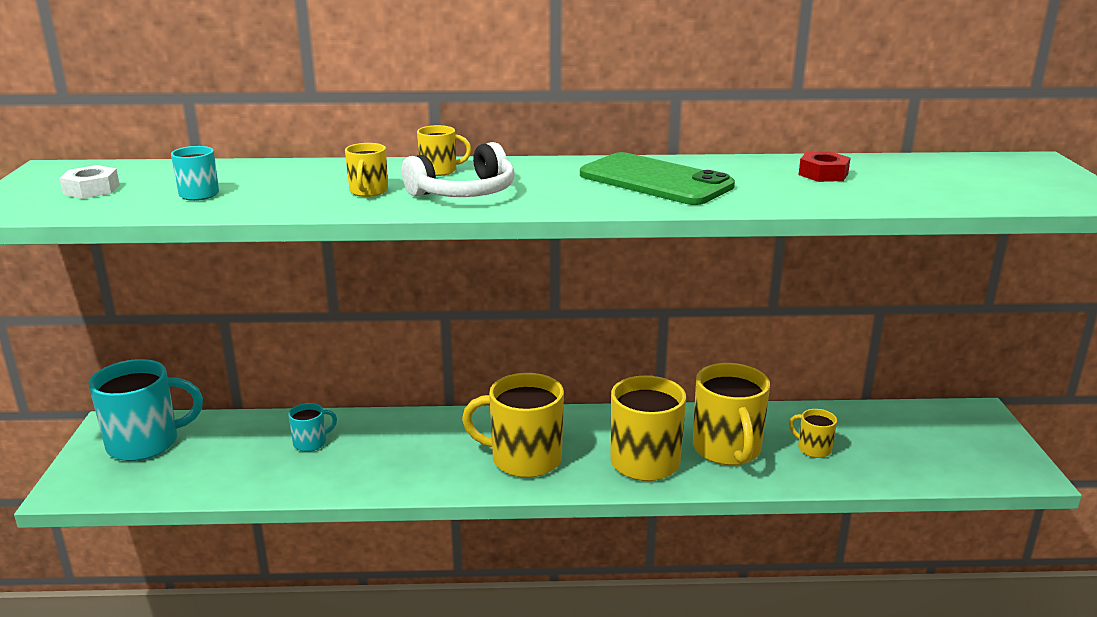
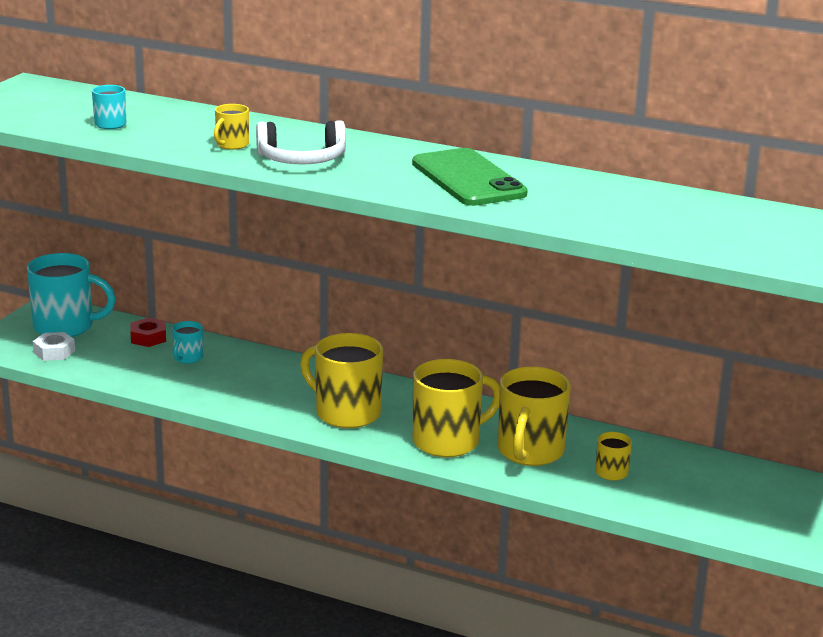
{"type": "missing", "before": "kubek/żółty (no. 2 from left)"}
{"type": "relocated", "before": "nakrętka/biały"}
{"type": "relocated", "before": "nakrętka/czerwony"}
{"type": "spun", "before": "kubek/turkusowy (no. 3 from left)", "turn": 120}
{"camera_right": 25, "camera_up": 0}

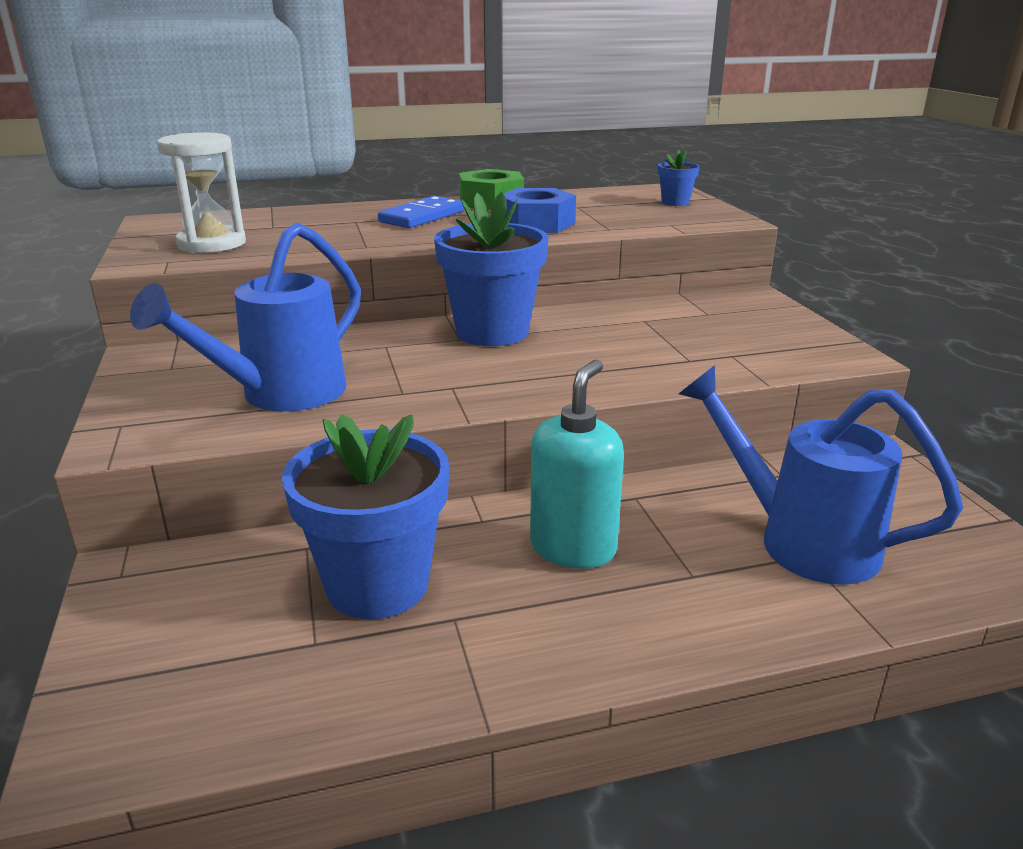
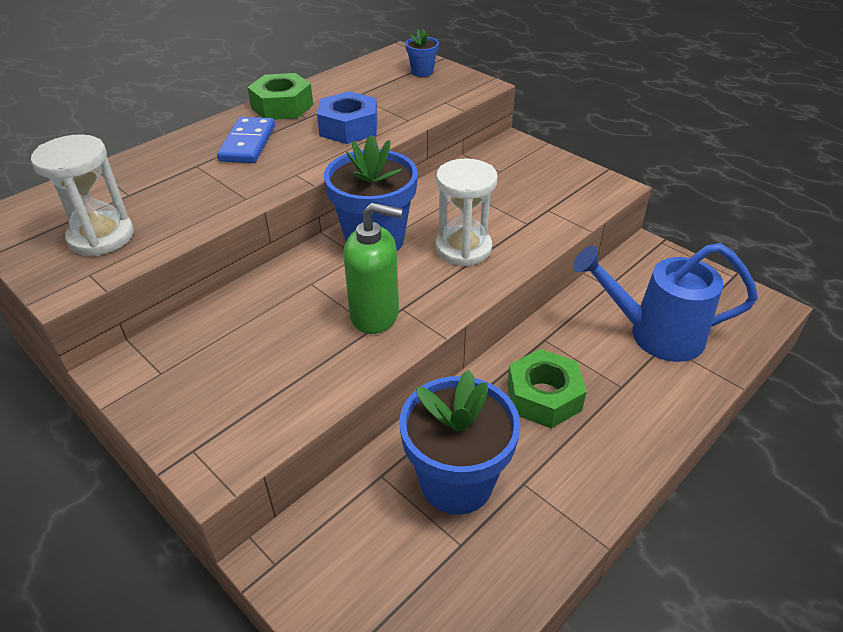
{"type": "missing", "before": "konewka/niebieski (no. 1 from left)"}
{"type": "appeared", "after": "dozownik mydła/zielony"}
{"type": "appeared", "after": "klepsydra/biały (no. 2 from left)"}
{"type": "exchanged", "before": "dozownik mydła/turkusowy", "after": "nakrętka/zielony (no. 2 from left)"}
{"camera_right": -30, "camera_up": 15}

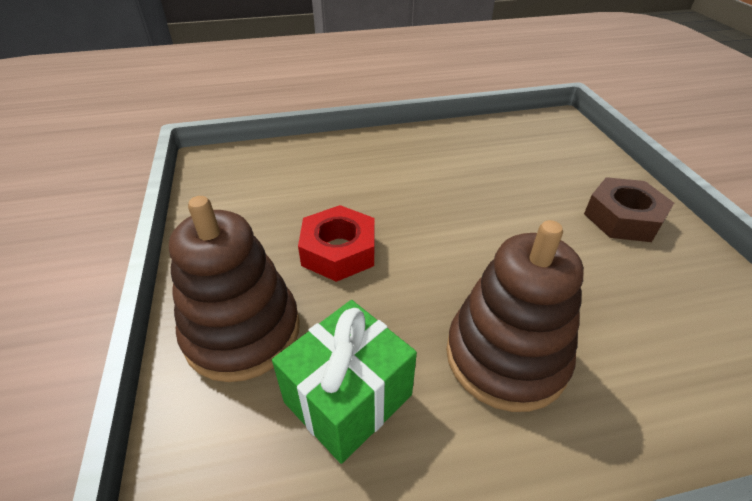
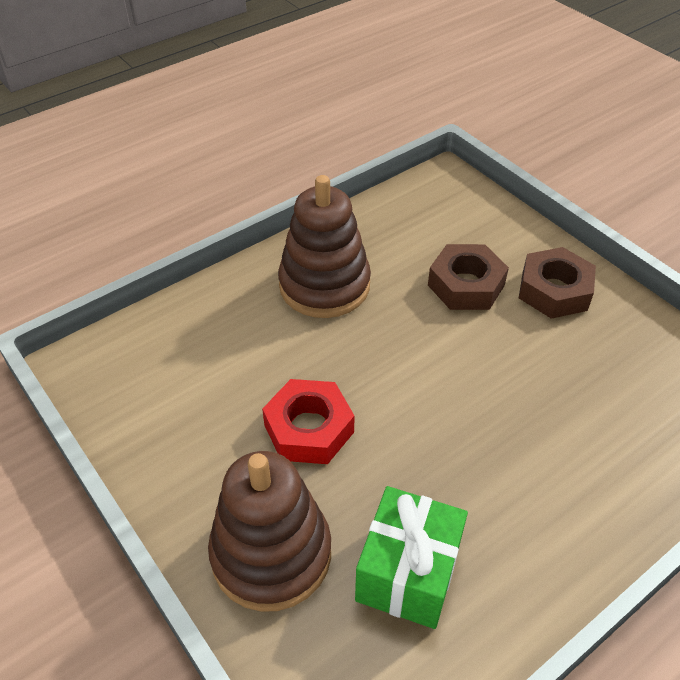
{"type": "appeared", "after": "nakrętka/brązowy (no. 1 from left)"}
{"type": "relocated", "before": "zabawka nakładanka/brązowy (no. 2 from left)"}
{"camera_right": -25, "camera_up": 5}

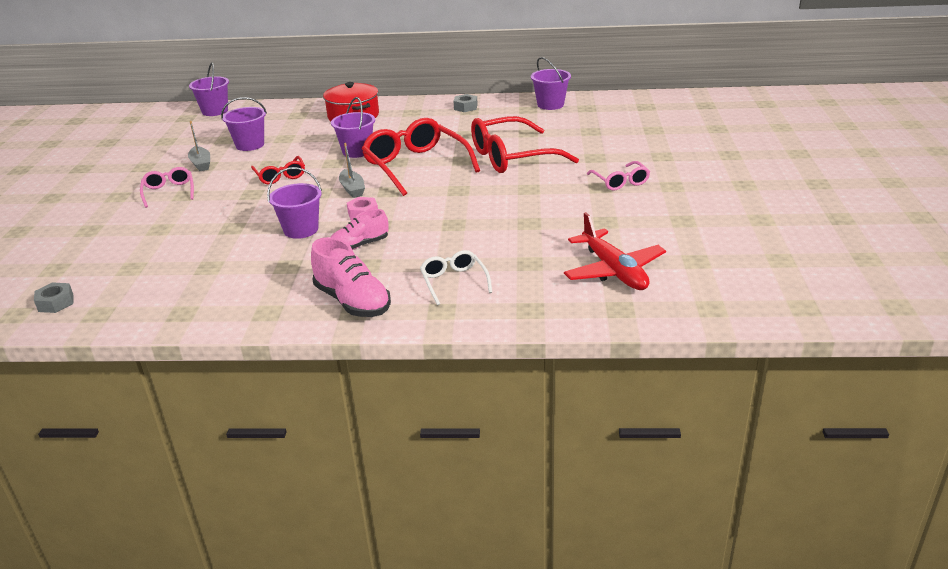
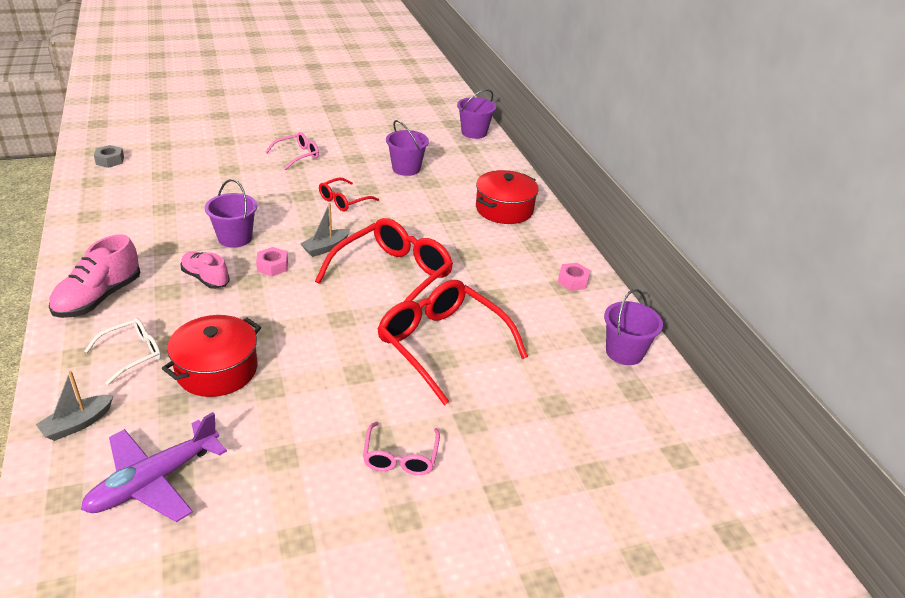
{"type": "missing", "before": "wiadro/fioletowy (no. 4 from left)"}
{"type": "appeared", "after": "garnek/czerwony (no. 1 from left)"}
{"type": "relocated", "before": "łódka/szary (no. 1 from left)"}
{"type": "colour", "before": "nakrętka/szary (no. 2 from left)", "after": "nakrętka/różowy (no. 2 from left)"}
{"type": "colour", "before": "samolot/czerwony", "after": "samolot/fioletowy"}
{"type": "spun", "before": "okulary/różowy (no. 2 from left)", "turn": -45}
{"camera_right": 65, "camera_up": 5}

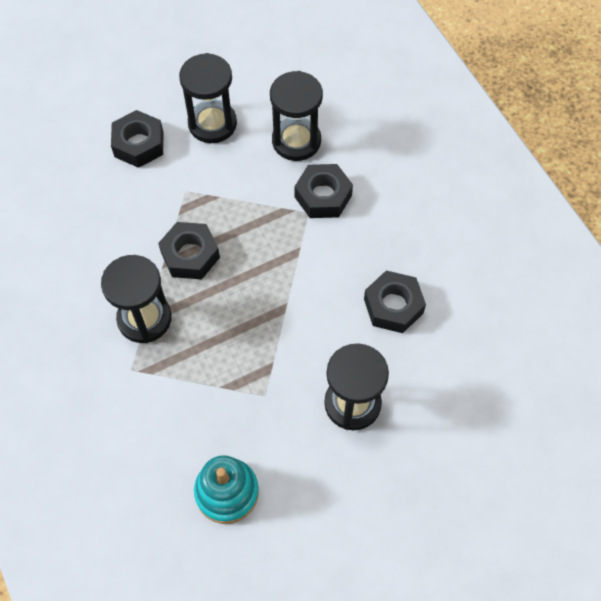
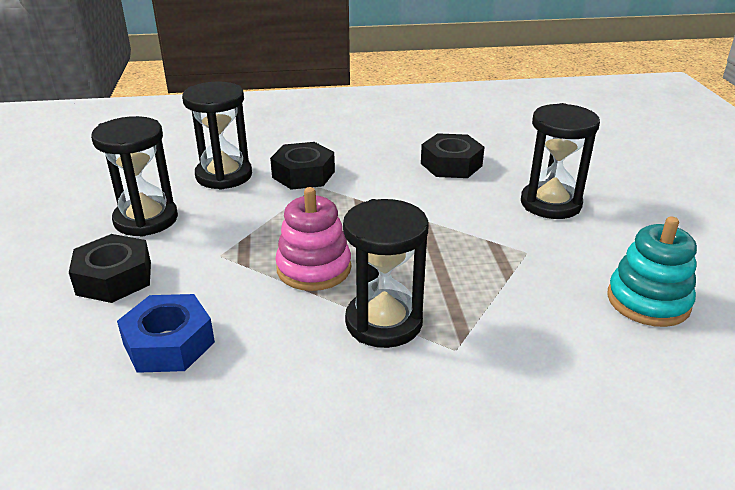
{"type": "appeared", "after": "nakrętka/niebieski"}
{"type": "exchanged", "before": "nakrętka/czarny (no. 2 from left)", "after": "zabawka nakładanka/różowy"}
{"camera_right": -70, "camera_up": -30}

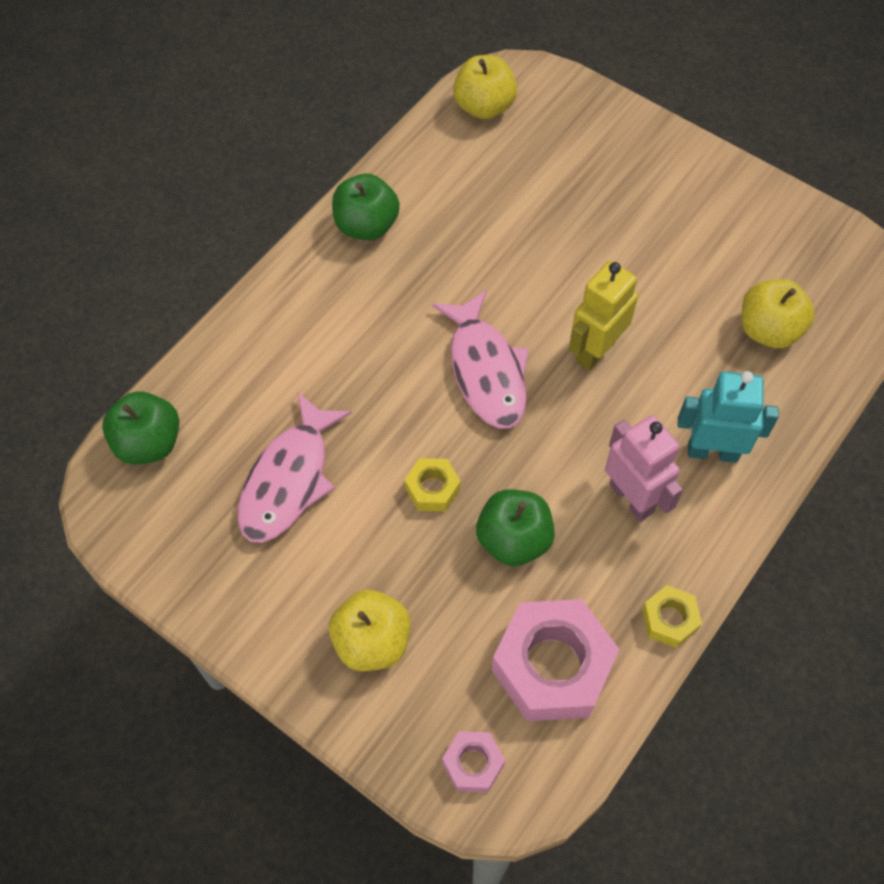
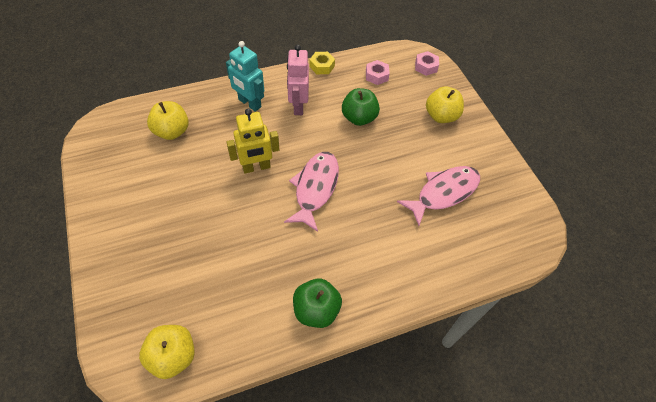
{"type": "missing", "before": "jabłko/zielony (no. 1 from left)"}
{"type": "missing", "before": "nakrętka/żółty (no. 1 from left)"}
{"type": "size", "before": "nakrętka/różowy (no. 2 from left in the first image)", "scale": 0.49}
{"camera_right": -150, "camera_up": -5}

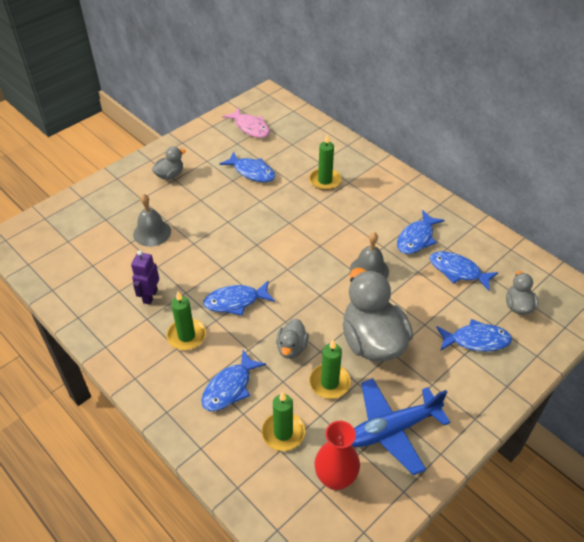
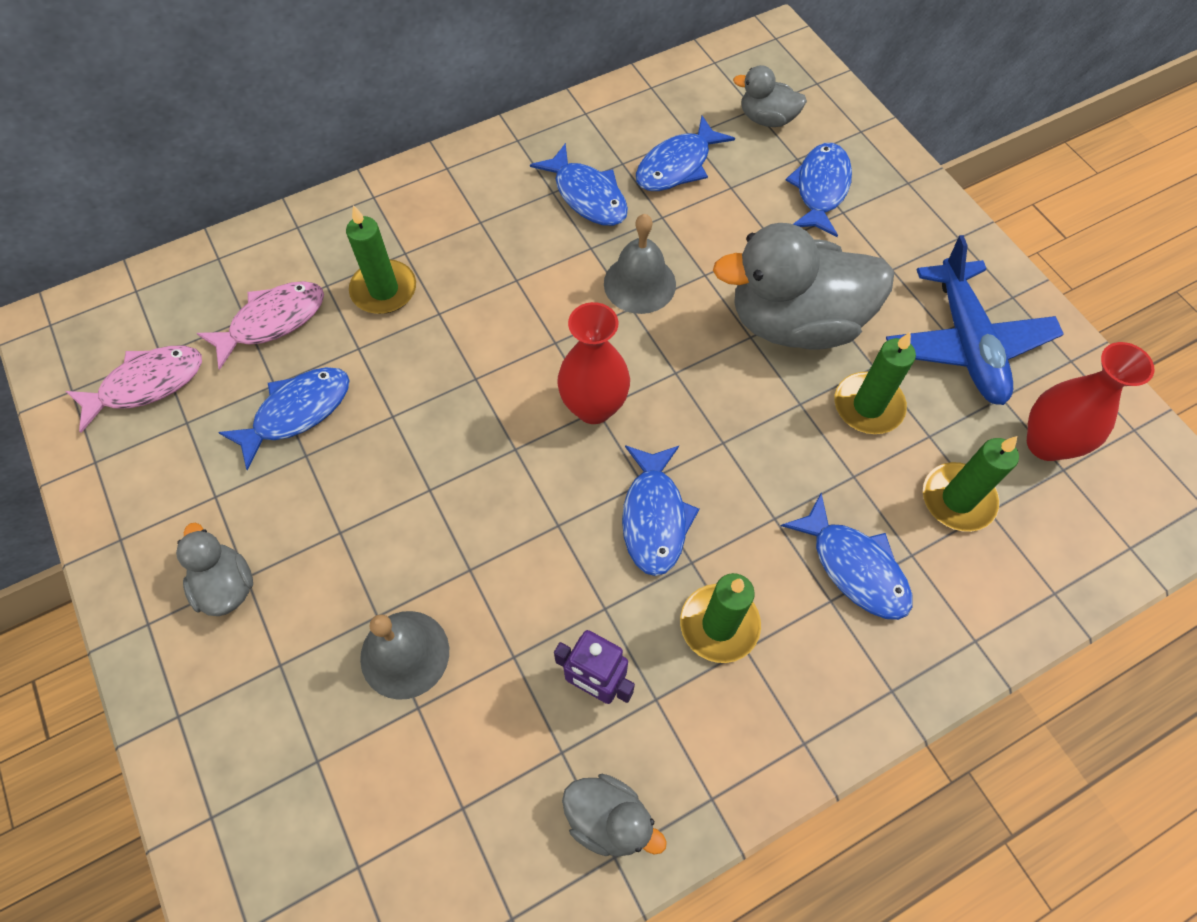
{"type": "appeared", "after": "ryba/różowy (no. 2 from left)"}
{"type": "appeared", "after": "wazon/czerwony (no. 1 from left)"}
{"type": "relocated", "before": "kaczka/szary (no. 2 from left)"}
{"camera_right": -75, "camera_up": 15}

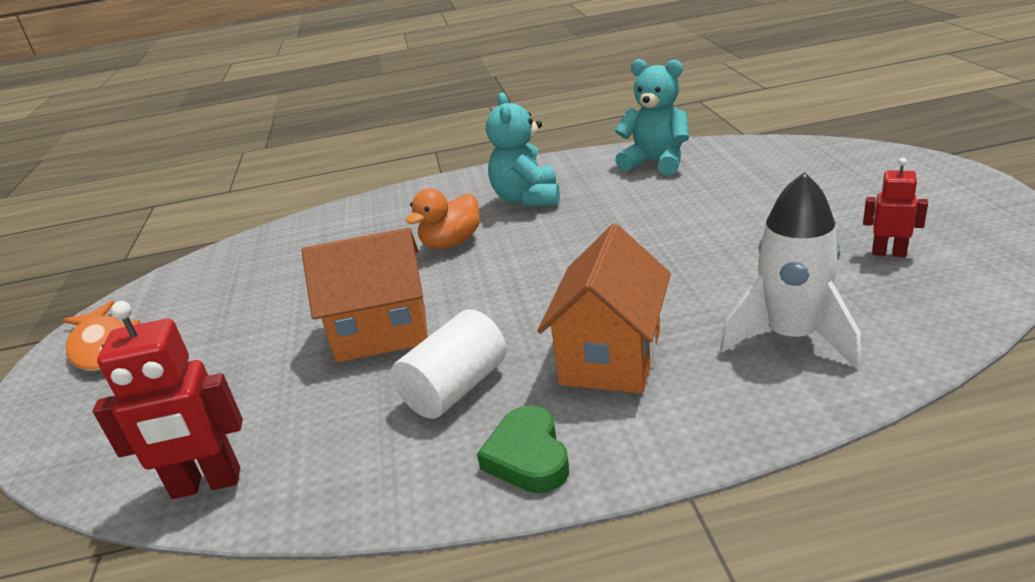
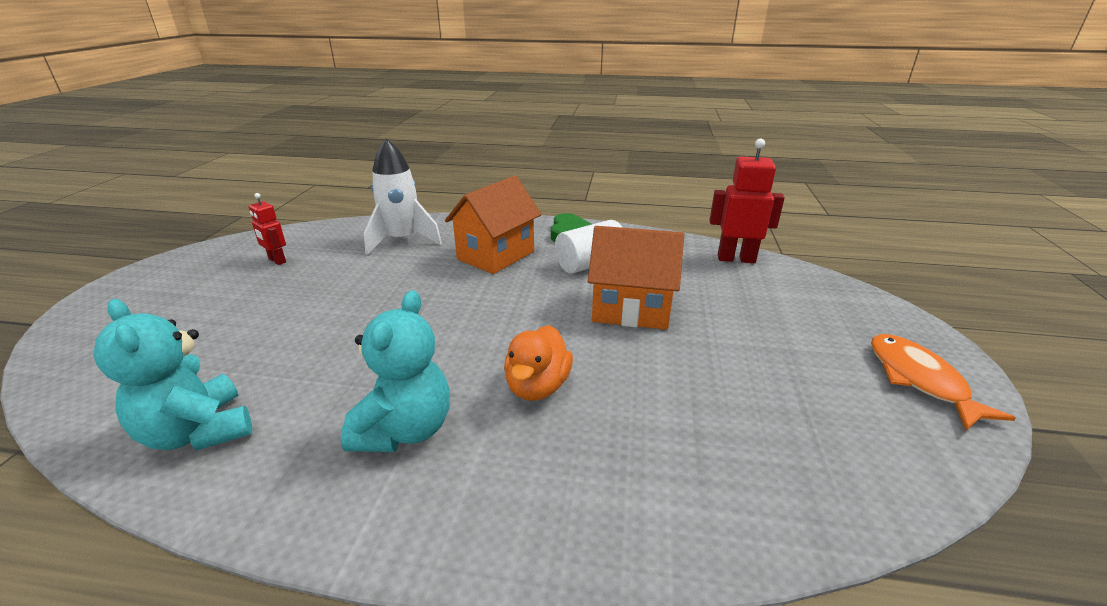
{"type": "spun", "before": "kaczka/pomarańczowy", "turn": 135}
{"camera_right": -165, "camera_up": 0}

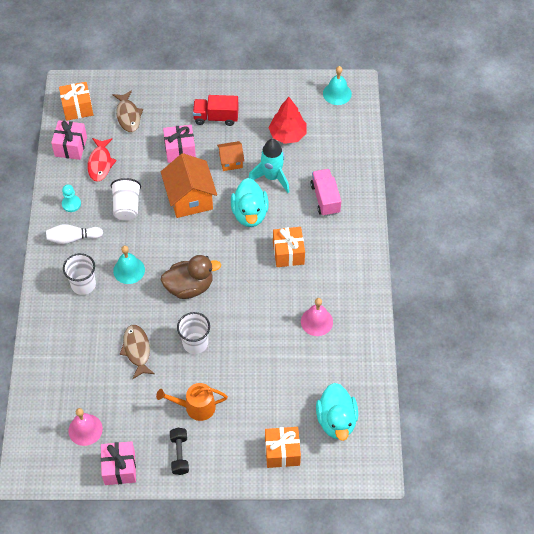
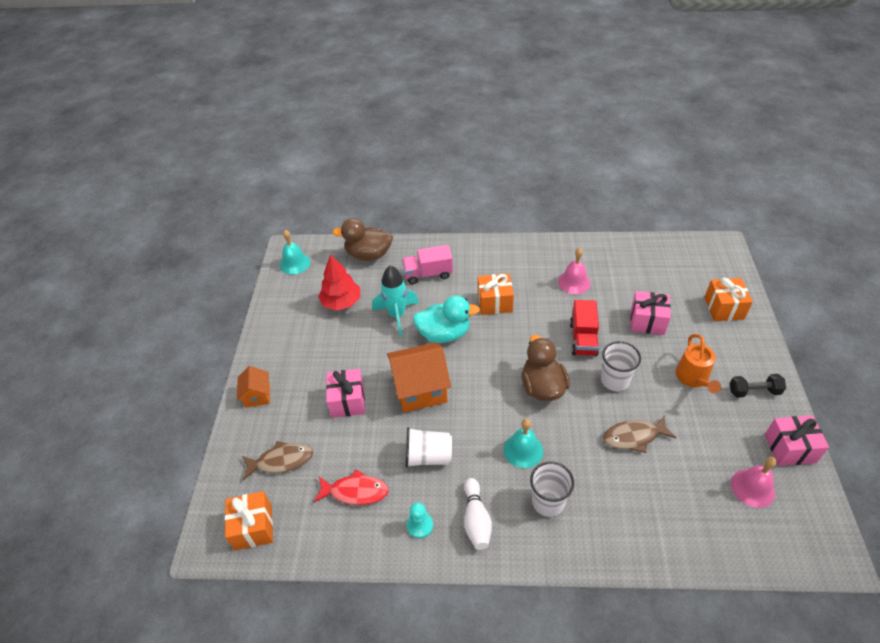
{"type": "missing", "before": "kaczka/turkusowy (no. 2 from left)"}
{"type": "appeared", "after": "kaczka/brązowy (no. 1 from left)"}
{"type": "relocated", "before": "prezent/różowy (no. 1 from left in the first image)", "after": "prezent/różowy (no. 2 from left)"}
{"type": "relocated", "before": "ciężarówka/czerwony"}
{"type": "relocated", "before": "domek/pomarańczowy (no. 2 from left in the first image)", "after": "domek/pomarańczowy (no. 1 from left)"}
{"camera_right": -85, "camera_up": -10}

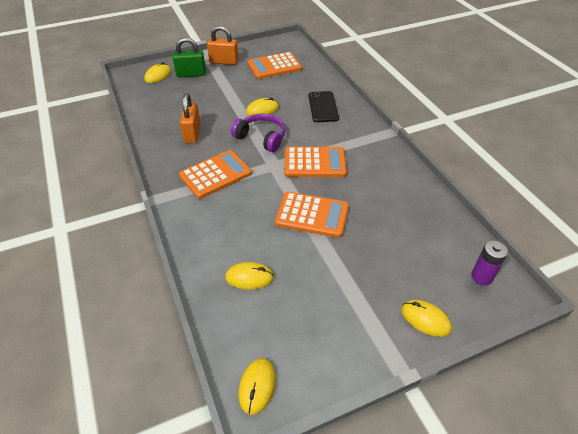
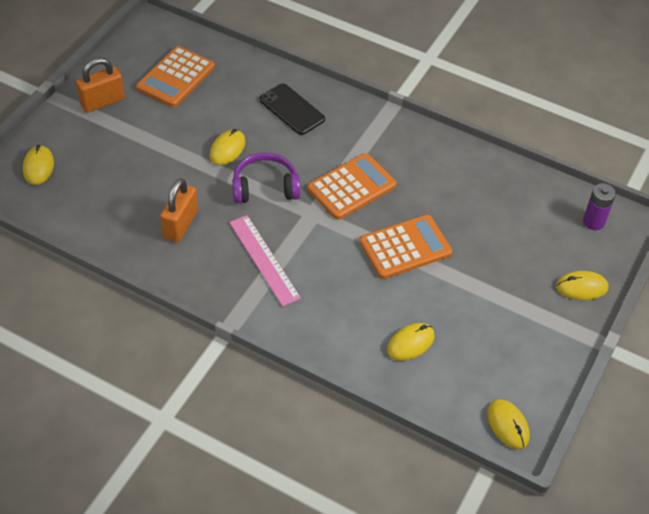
{"type": "missing", "before": "kłódka/zielony"}
{"type": "exchanged", "before": "kalkulator/pomarańczowy (no. 1 from left)", "after": "linijka/różowy"}
{"type": "spun", "before": "kłódka/pomarańczowy (no. 1 from left in the first image)", "turn": 60}
{"camera_right": -40, "camera_up": 5}

